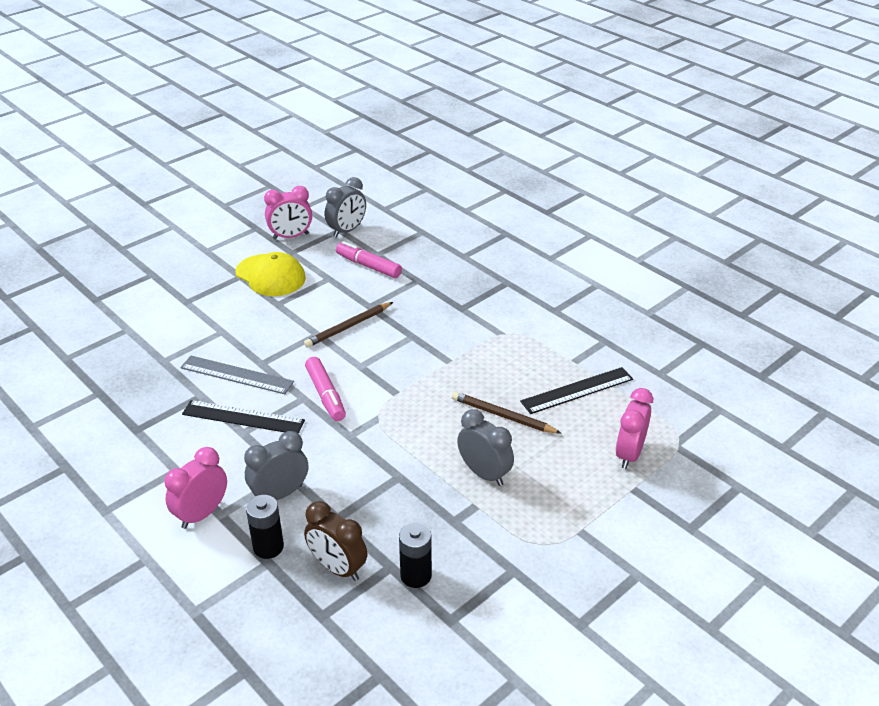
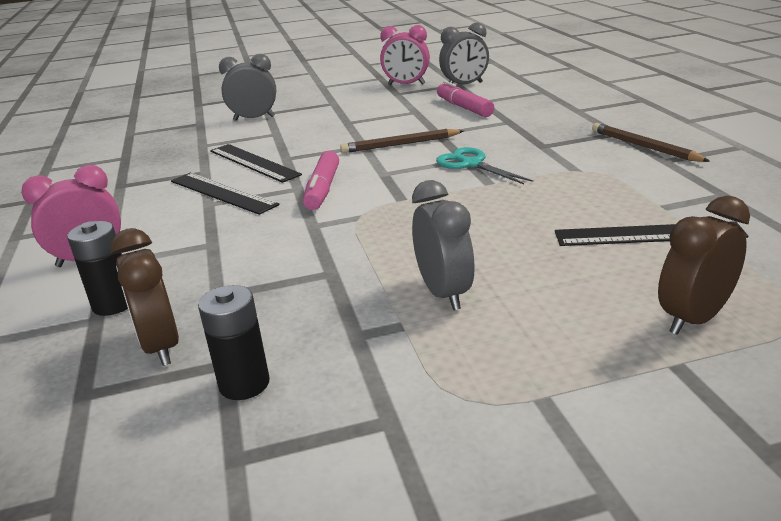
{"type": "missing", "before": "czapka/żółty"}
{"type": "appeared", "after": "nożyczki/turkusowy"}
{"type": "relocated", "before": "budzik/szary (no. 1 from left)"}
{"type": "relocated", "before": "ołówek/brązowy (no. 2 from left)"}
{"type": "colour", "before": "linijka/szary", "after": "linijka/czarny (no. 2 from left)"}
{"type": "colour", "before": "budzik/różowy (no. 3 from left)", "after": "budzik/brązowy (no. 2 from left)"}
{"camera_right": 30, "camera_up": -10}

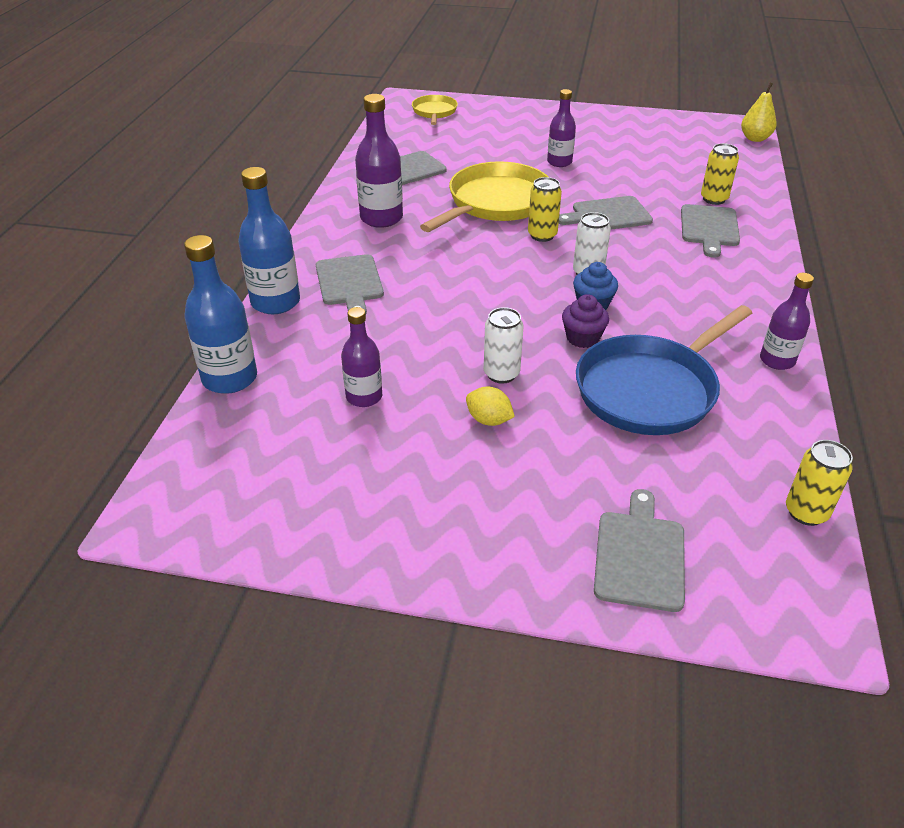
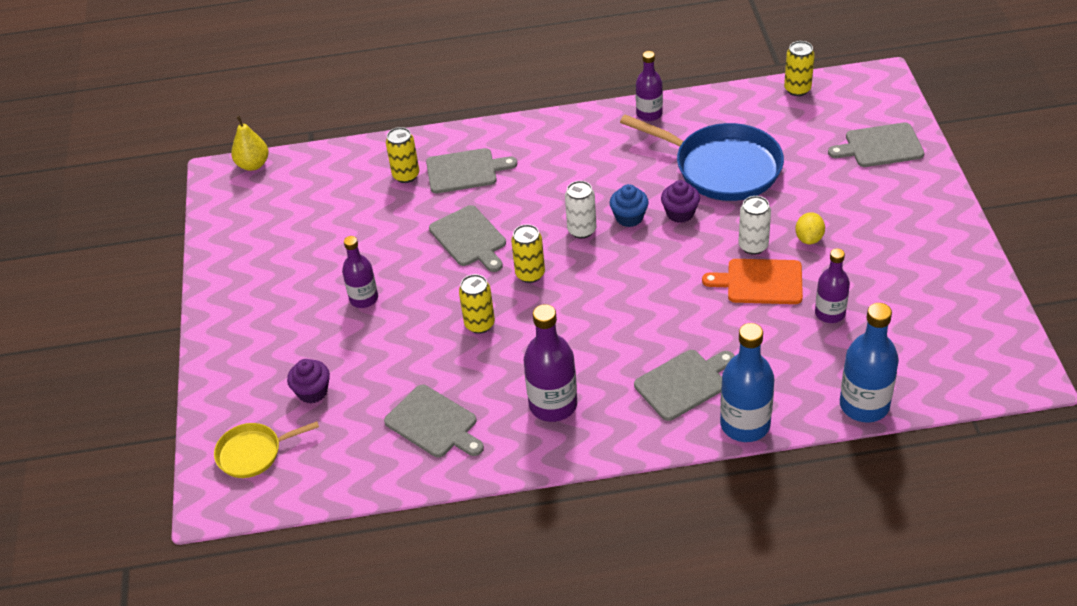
{"type": "appeared", "after": "muffinka/fioletowy (no. 1 from left)"}
{"type": "appeared", "after": "deska do krojenia/pomarańczowy"}
{"type": "exchanged", "before": "patelnia/żółty (no. 2 from left)", "after": "puszka/żółty (no. 2 from left)"}
{"camera_right": -105, "camera_up": 5}

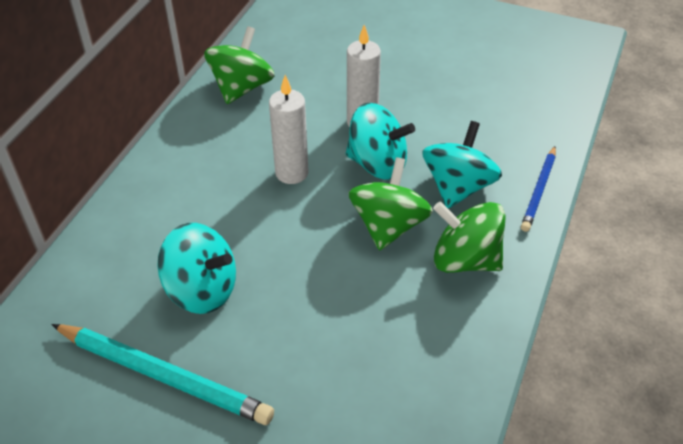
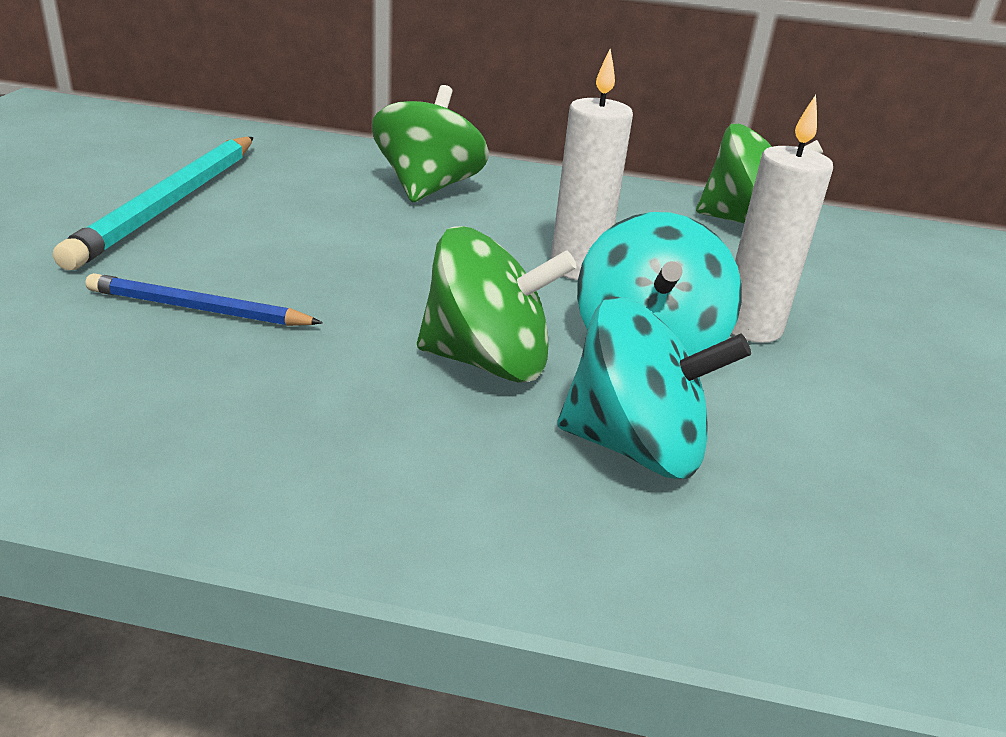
{"type": "missing", "before": "bączek/turkusowy (no. 1 from left)"}
{"type": "relocated", "before": "bączek/zielony (no. 3 from left in the first image)", "after": "bączek/zielony (no. 1 from left)"}
{"type": "relocated", "before": "ołówek/niebieski"}
{"camera_right": 75, "camera_up": -15}

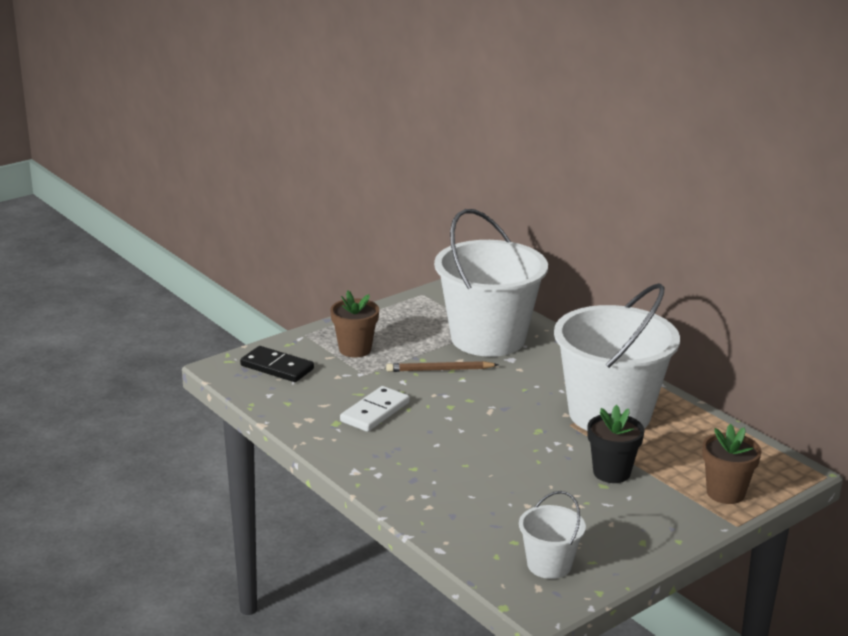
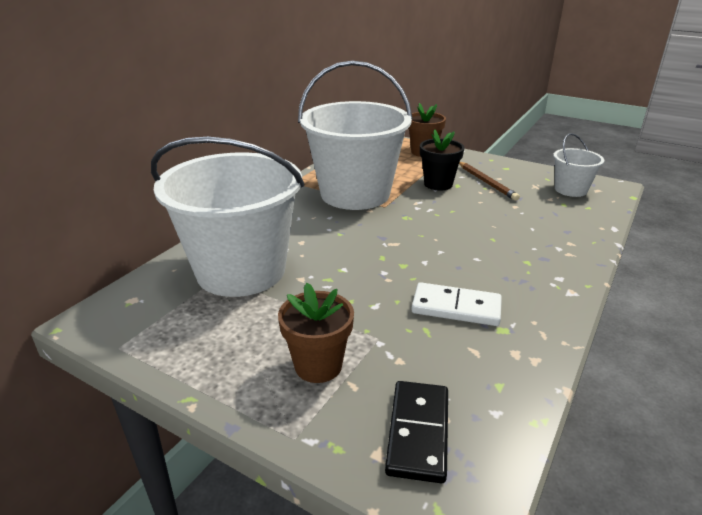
{"type": "relocated", "before": "ołówek/brązowy"}
{"camera_right": -110, "camera_up": 5}

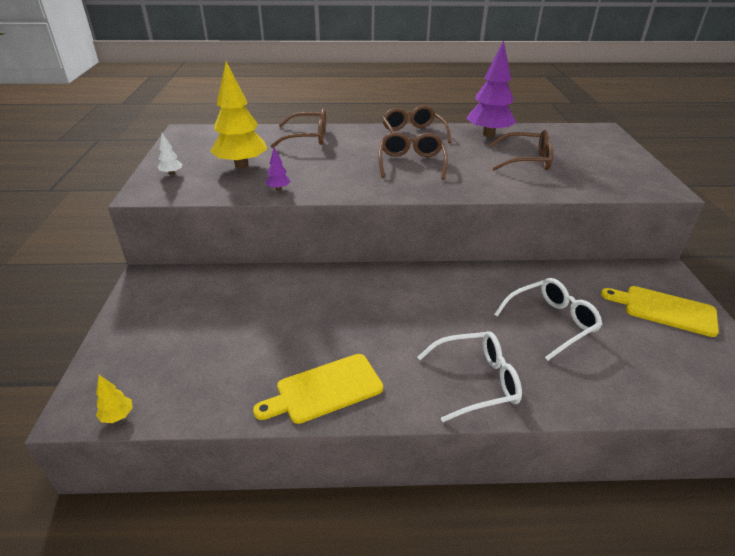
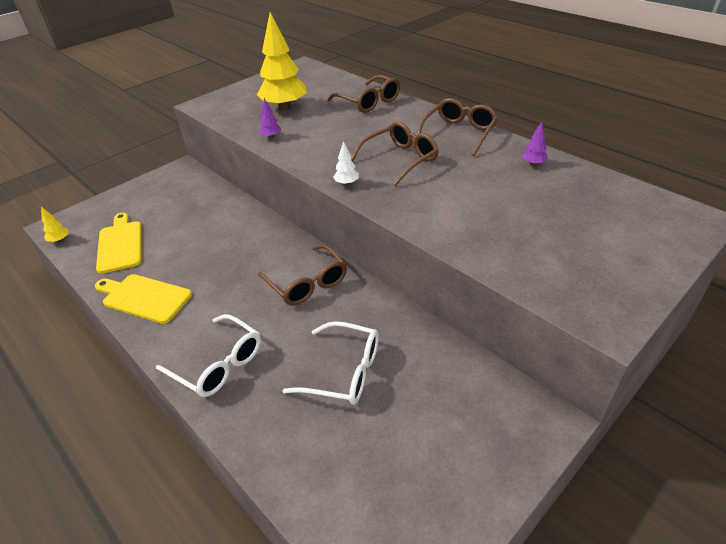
{"type": "relocated", "before": "drzewko/biały"}
{"type": "relocated", "before": "okulary/brązowy (no. 4 from left in the first image)", "after": "okulary/brązowy (no. 1 from left)"}
{"type": "relocated", "before": "deska do krojenia/żółty (no. 2 from left in the first image)", "after": "deska do krojenia/żółty (no. 1 from left)"}
{"type": "size", "before": "drzewko/fioletowy (no. 2 from left)", "scale": 0.42}
{"camera_right": 50, "camera_up": 5}

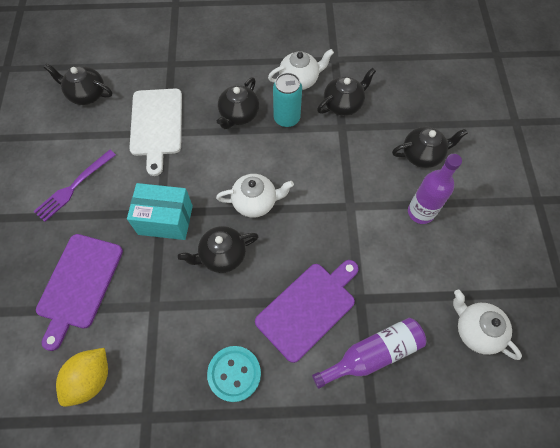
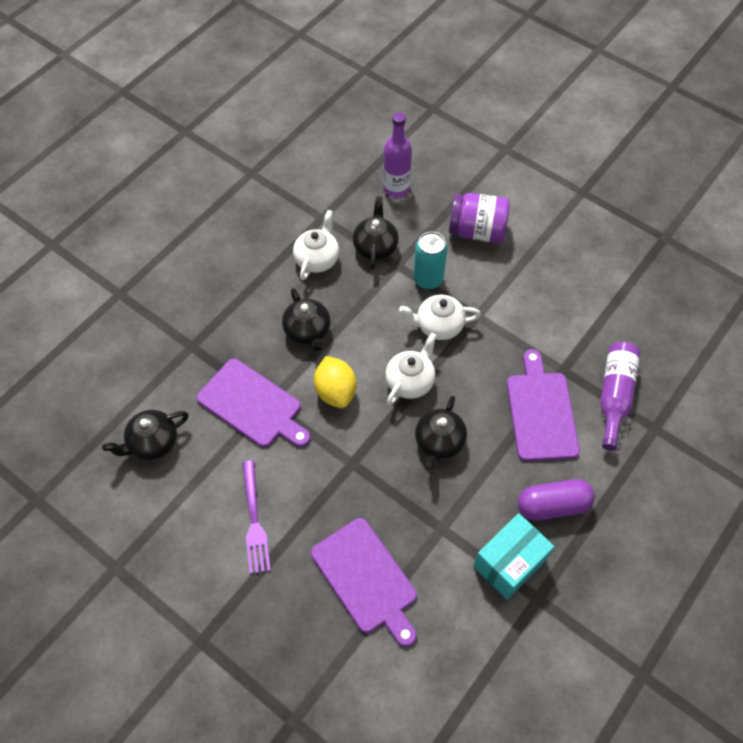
{"type": "relocated", "before": "cytryna/żółty"}
{"type": "relocated", "before": "pudełko/turkusowy"}
{"type": "relocated", "before": "puszka/turkusowy"}
{"type": "relocated", "before": "butelka/fioletowy (no. 2 from left in the first image)", "after": "butelka/fioletowy (no. 1 from left)"}
{"type": "relocated", "before": "imbryk/biały (no. 3 from left)"}
{"type": "exchanged", "before": "guzik/turkusowy", "after": "kapsułka/fioletowy"}
{"type": "exchanged", "before": "imbryk/czarny (no. 5 from left)", "after": "słoik/fioletowy"}
{"type": "colour", "before": "deska do krojenia/biały", "after": "deska do krojenia/fioletowy (no. 1 from left)"}
{"camera_right": -50, "camera_up": -5}

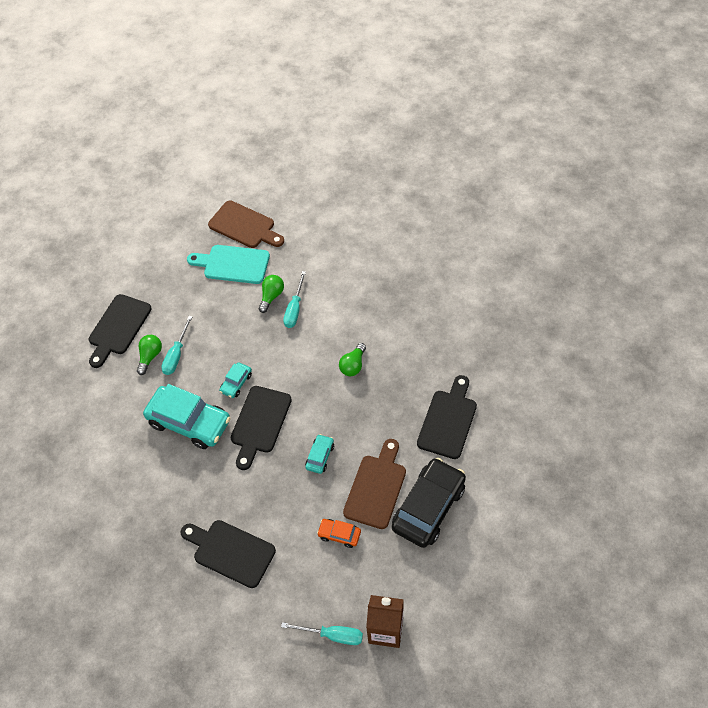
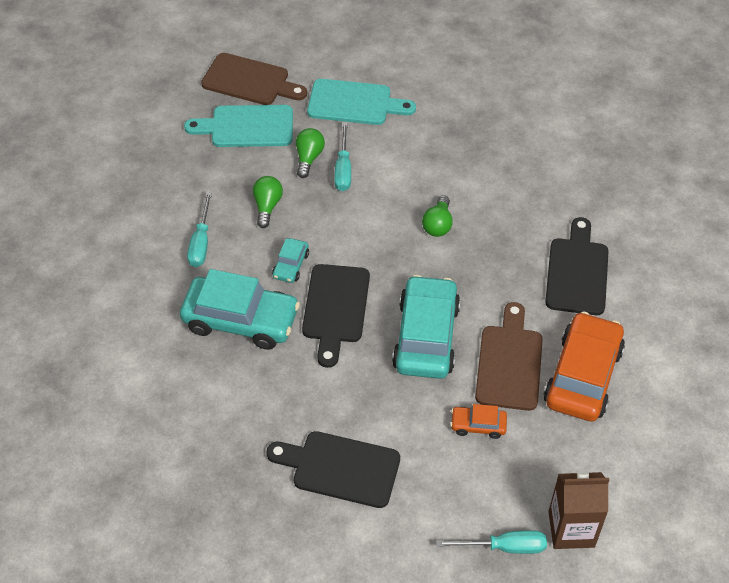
{"type": "missing", "before": "deska do krojenia/czarny (no. 1 from left)"}
{"type": "appeared", "after": "deska do krojenia/turkusowy (no. 2 from left)"}
{"type": "relocated", "before": "żarówka/zielony (no. 1 from left)"}
{"type": "colour", "before": "samochód/czarny", "after": "samochód/pomarańczowy (no. 2 from left)"}
{"type": "size", "before": "samochód/turkusowy (no. 3 from left)", "scale": 2.16}
{"camera_right": -15, "camera_up": -5}

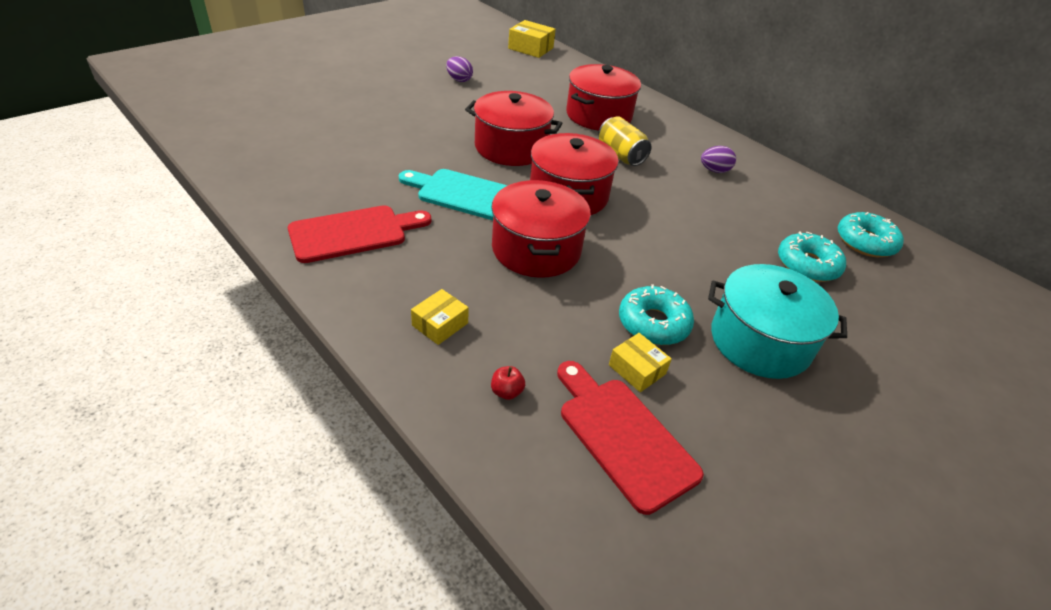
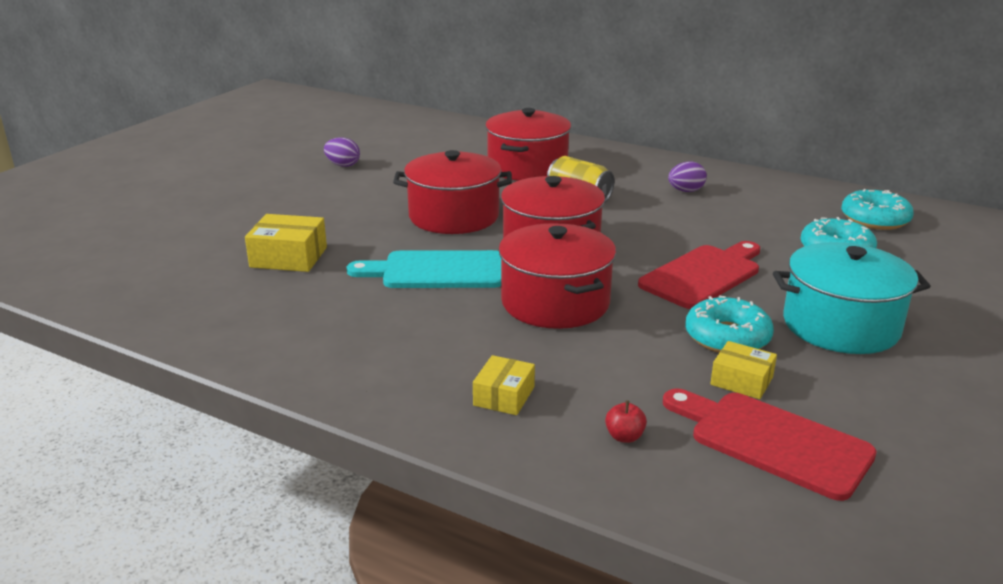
{"type": "relocated", "before": "deska do krojenia/czerwony (no. 1 from left)"}
{"type": "relocated", "before": "pudełko/żółty (no. 2 from left in the first image)", "after": "pudełko/żółty (no. 1 from left)"}
{"camera_right": -15, "camera_up": -15}

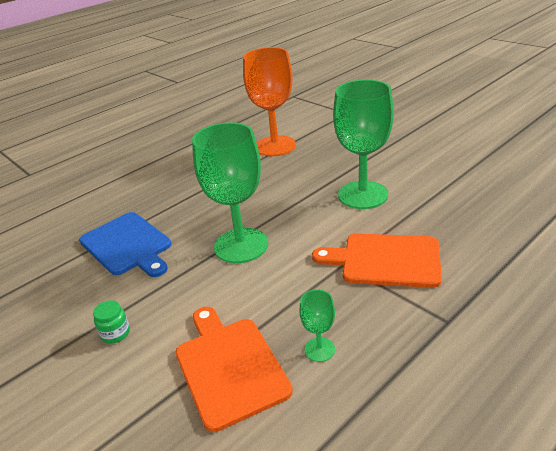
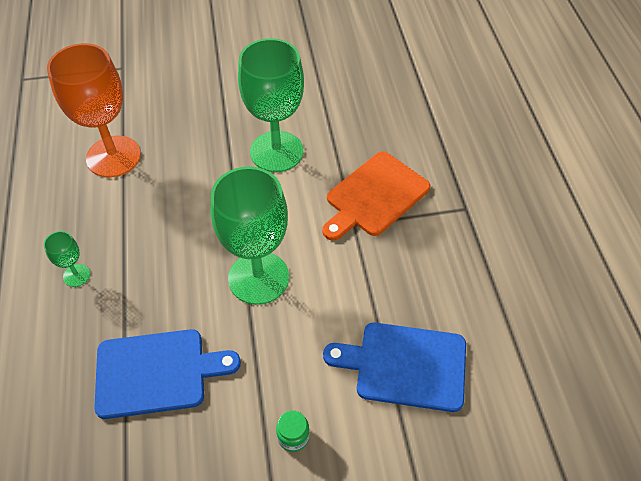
{"type": "relocated", "before": "kielich/zielony (no. 2 from left in the first image)", "after": "kielich/zielony (no. 1 from left)"}
{"type": "colour", "before": "deska do krojenia/pomarańczowy (no. 1 from left)", "after": "deska do krojenia/niebieski (no. 2 from left)"}
{"camera_right": -60, "camera_up": 20}

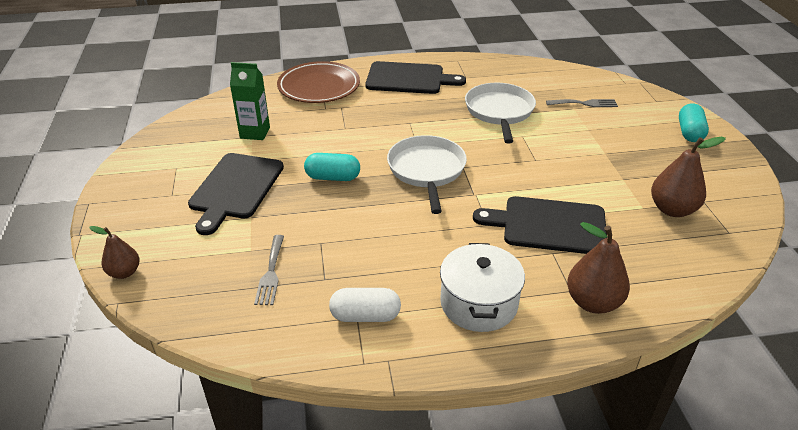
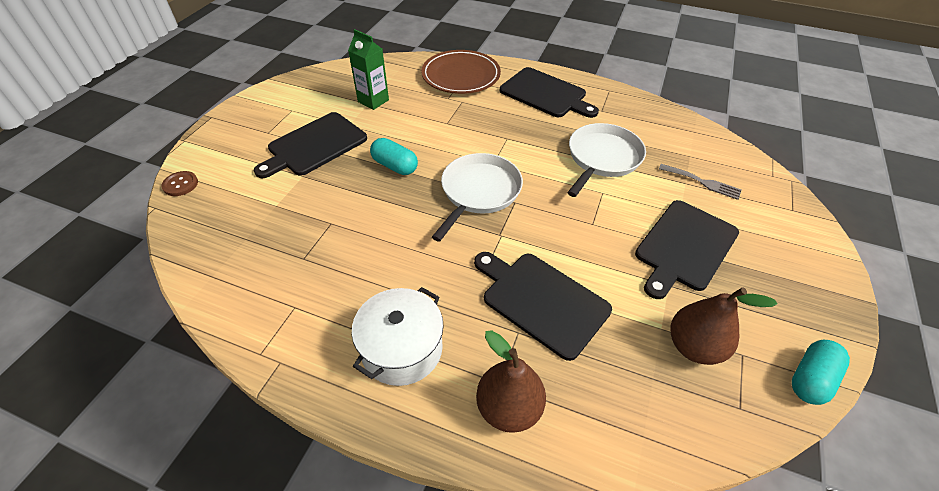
{"type": "missing", "before": "widelec/szary (no. 1 from left)"}
{"type": "missing", "before": "kapsułka/biały"}
{"type": "appeared", "after": "deska do krojenia/czarny (no. 4 from left)"}
{"type": "relocated", "before": "kapsułka/turkusowy (no. 2 from left)"}
{"type": "exchanged", "before": "gruszka/brązowy (no. 1 from left)", "after": "guzik/brązowy"}
{"camera_right": 30, "camera_up": 10}

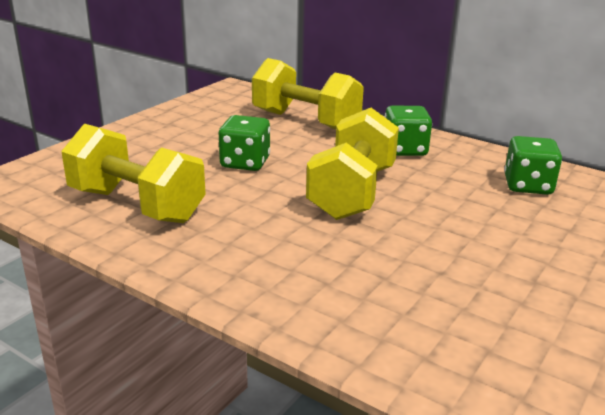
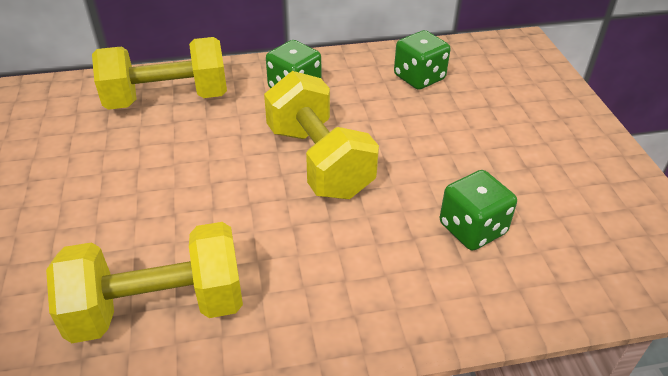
{"type": "relocated", "before": "kostka do gry/zielony (no. 1 from left in the first image)", "after": "kostka do gry/zielony (no. 3 from left)"}
{"camera_right": -45, "camera_up": 15}

